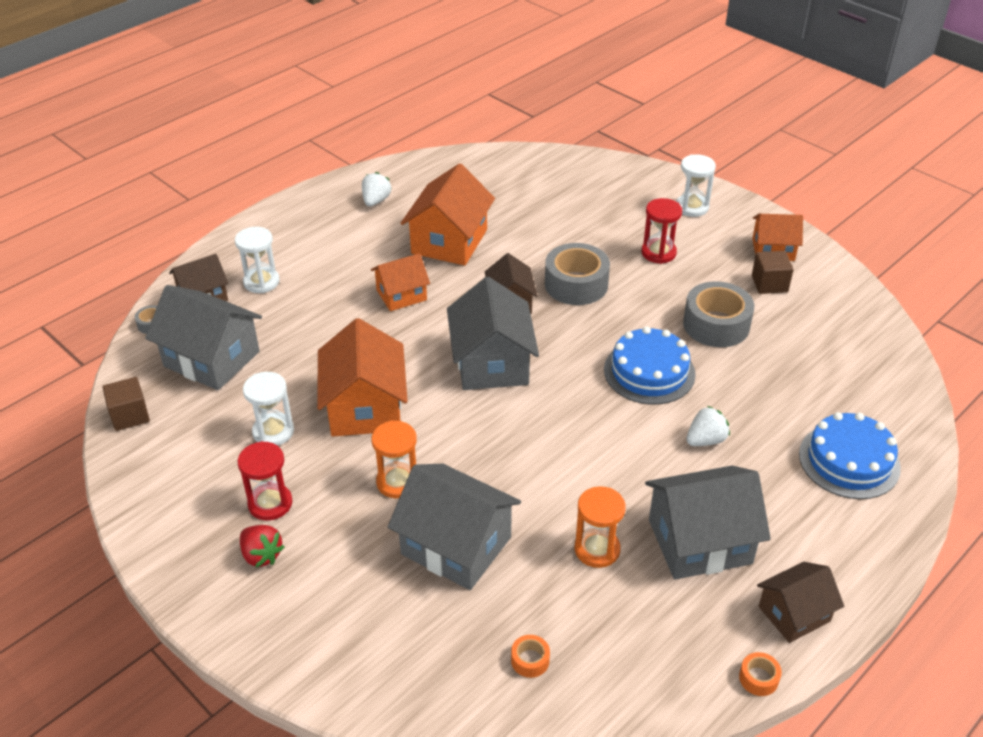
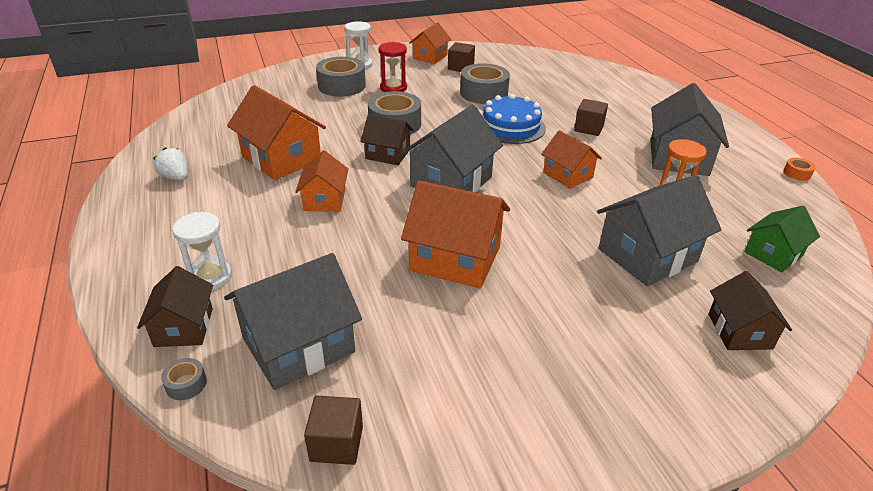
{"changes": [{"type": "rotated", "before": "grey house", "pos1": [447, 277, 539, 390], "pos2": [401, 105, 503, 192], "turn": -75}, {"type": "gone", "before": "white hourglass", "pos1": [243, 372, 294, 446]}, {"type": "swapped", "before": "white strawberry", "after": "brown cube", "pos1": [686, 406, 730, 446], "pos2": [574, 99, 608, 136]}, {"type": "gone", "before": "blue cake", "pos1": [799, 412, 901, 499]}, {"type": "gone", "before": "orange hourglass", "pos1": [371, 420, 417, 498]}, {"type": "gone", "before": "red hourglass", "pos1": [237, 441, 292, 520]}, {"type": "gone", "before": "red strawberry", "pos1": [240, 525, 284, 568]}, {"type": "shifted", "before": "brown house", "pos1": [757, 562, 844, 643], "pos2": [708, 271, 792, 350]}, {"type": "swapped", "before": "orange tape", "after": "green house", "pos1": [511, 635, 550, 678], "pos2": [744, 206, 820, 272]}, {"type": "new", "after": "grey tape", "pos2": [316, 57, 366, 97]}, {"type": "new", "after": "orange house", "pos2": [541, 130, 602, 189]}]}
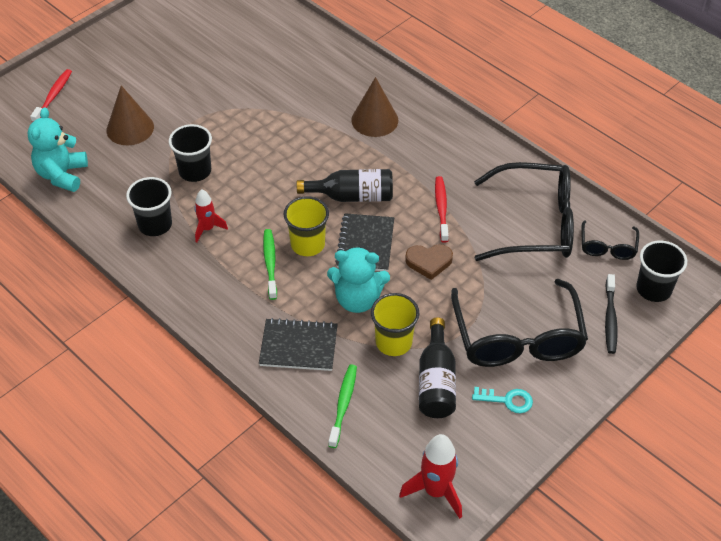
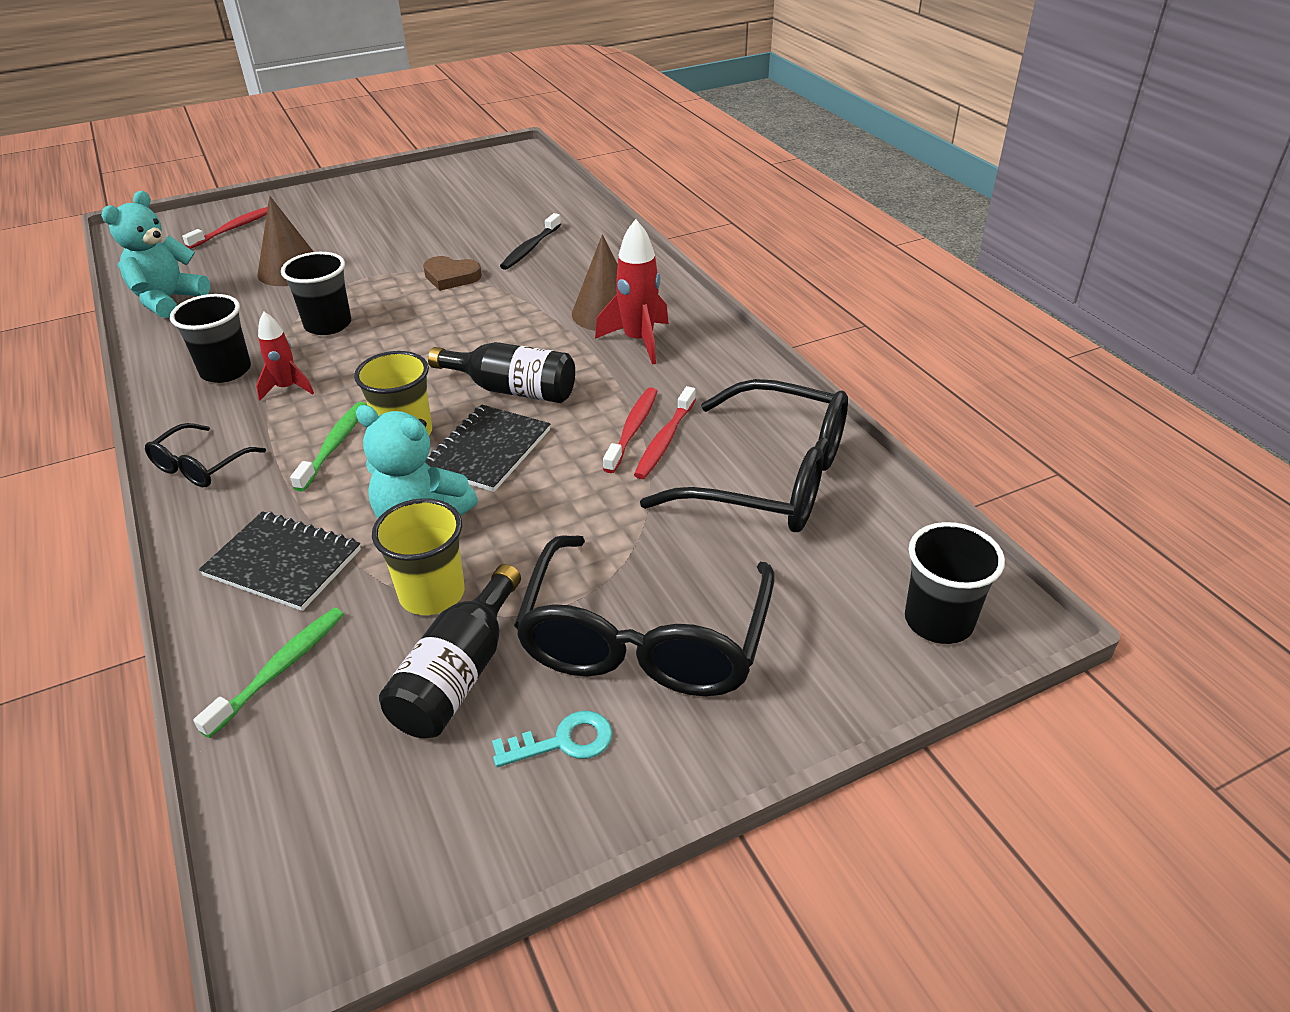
{"changes": [{"type": "shifted", "before": "black glasses", "pos1": [582, 220, 639, 260], "pos2": [145, 423, 266, 487]}, {"type": "shifted", "before": "brown heart", "pos1": [405, 244, 453, 280], "pos2": [423, 256, 482, 291]}, {"type": "shifted", "before": "black toothbrush", "pos1": [605, 274, 618, 354], "pos2": [500, 213, 561, 270]}, {"type": "rotated", "before": "turquoise key", "pos1": [472, 387, 533, 413], "pos2": [492, 711, 613, 767], "turn": -45}, {"type": "shifted", "before": "red rocket", "pos1": [399, 434, 462, 519], "pos2": [595, 219, 669, 365]}, {"type": "new", "after": "red toothbrush", "pos2": [634, 386, 696, 479]}]}
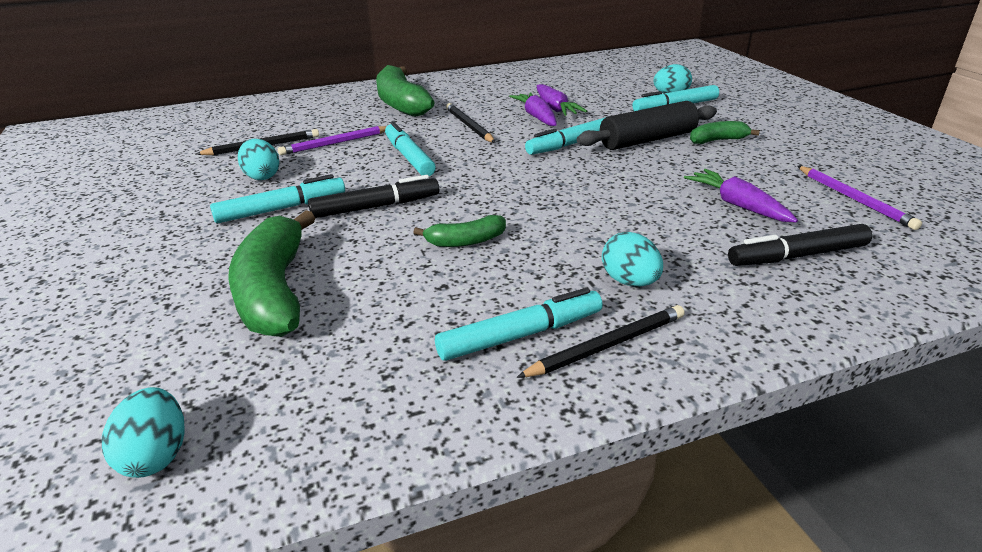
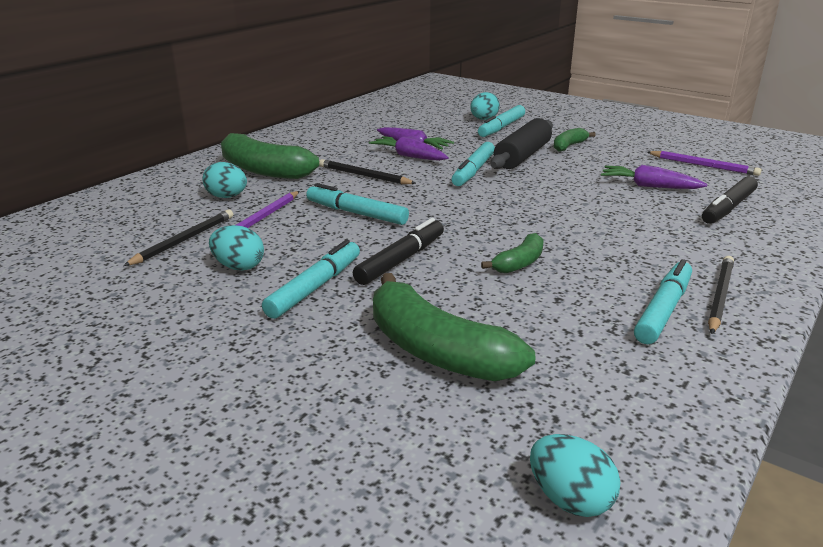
{"changes": [{"type": "shifted", "before": "turquoise egg", "pos1": [602, 232, 663, 287], "pos2": [202, 162, 247, 198]}]}
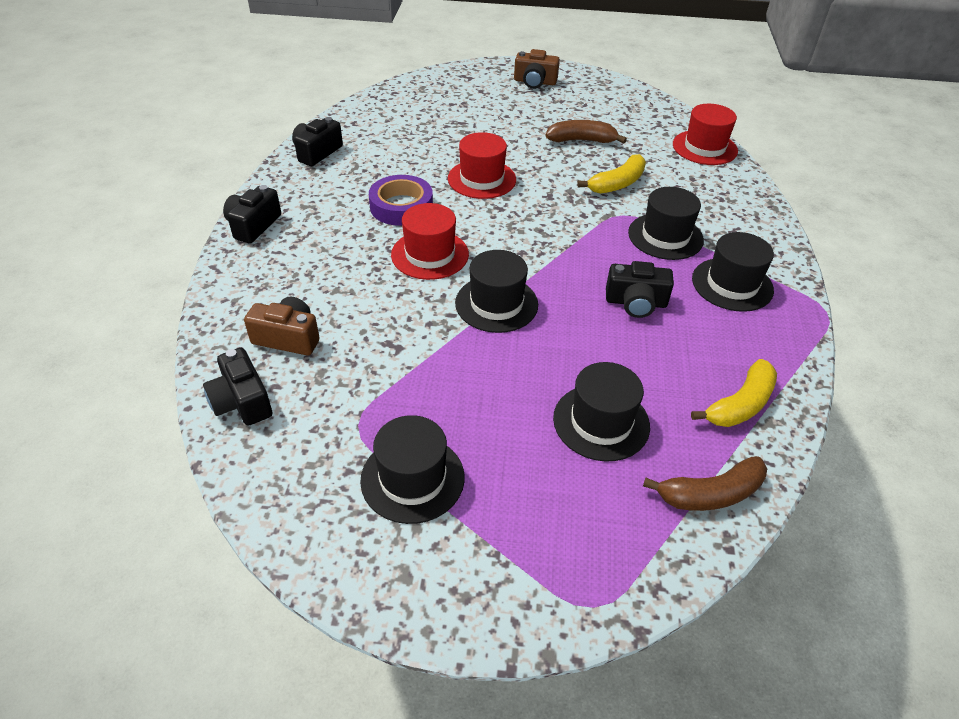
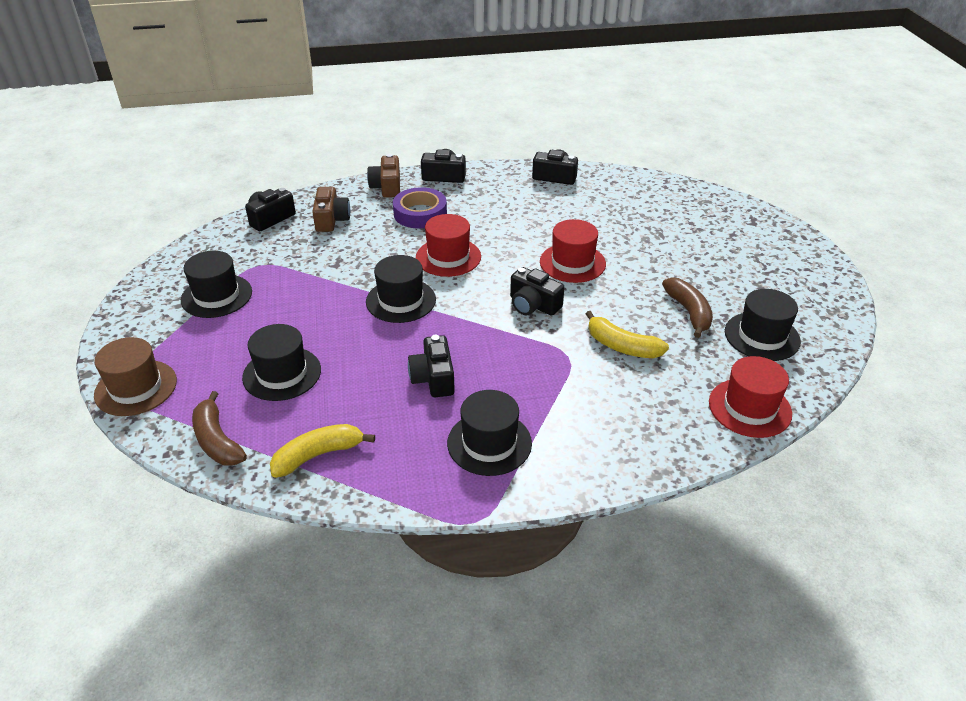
{"changes": [{"type": "shifted", "before": "brown camera", "pos1": [514, 49, 560, 89], "pos2": [367, 154, 400, 198]}, {"type": "shifted", "before": "purple tape", "pos1": [369, 175, 433, 226], "pos2": [393, 187, 447, 228]}, {"type": "shifted", "before": "black hat", "pos1": [628, 187, 704, 260], "pos2": [725, 289, 801, 361]}, {"type": "rotated", "before": "yellow banana", "pos1": [691, 359, 777, 427], "pos2": [270, 424, 375, 478], "turn": 120}, {"type": "new", "after": "black camera", "pos2": [510, 267, 564, 316]}, {"type": "new", "after": "brown hat", "pos2": [94, 337, 177, 416]}]}
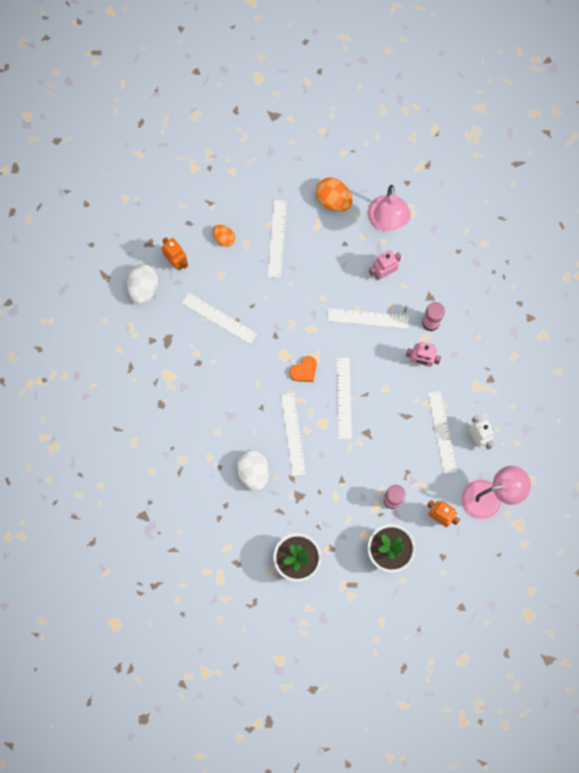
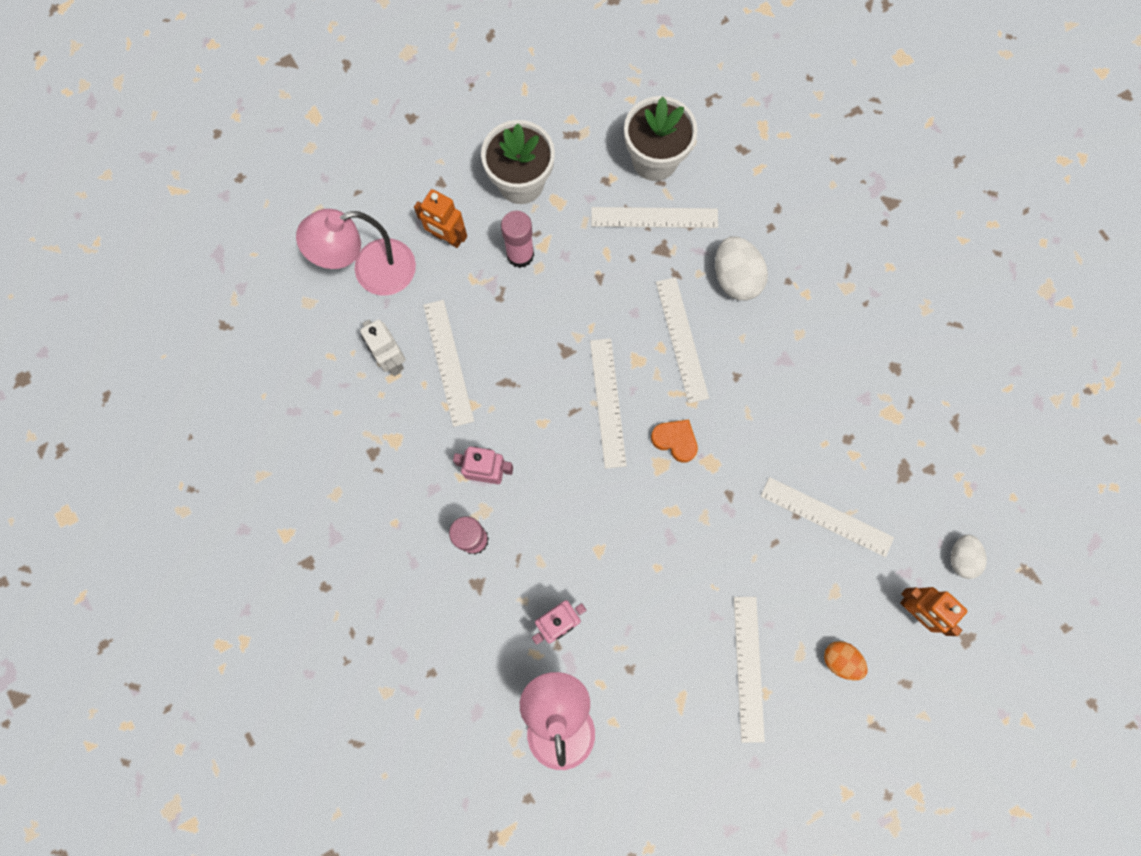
{"changes": [{"type": "gone", "before": "orange egg", "pos1": [316, 178, 353, 212]}, {"type": "scaled", "before": "white egg", "pos1": [127, 264, 158, 304], "pos2": [951, 534, 987, 579], "scale": 0.63}, {"type": "shifted", "before": "white ruler", "pos1": [326, 308, 409, 329], "pos2": [591, 207, 718, 228]}, {"type": "rotated", "before": "orange heart", "pos1": [290, 356, 317, 382], "pos2": [651, 419, 698, 463], "turn": 75}]}
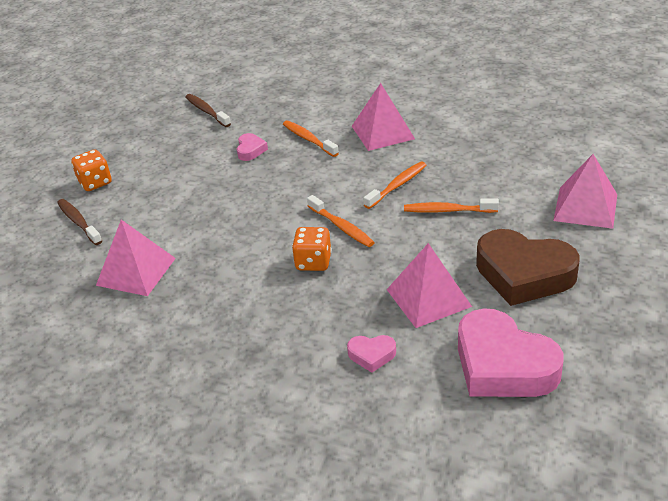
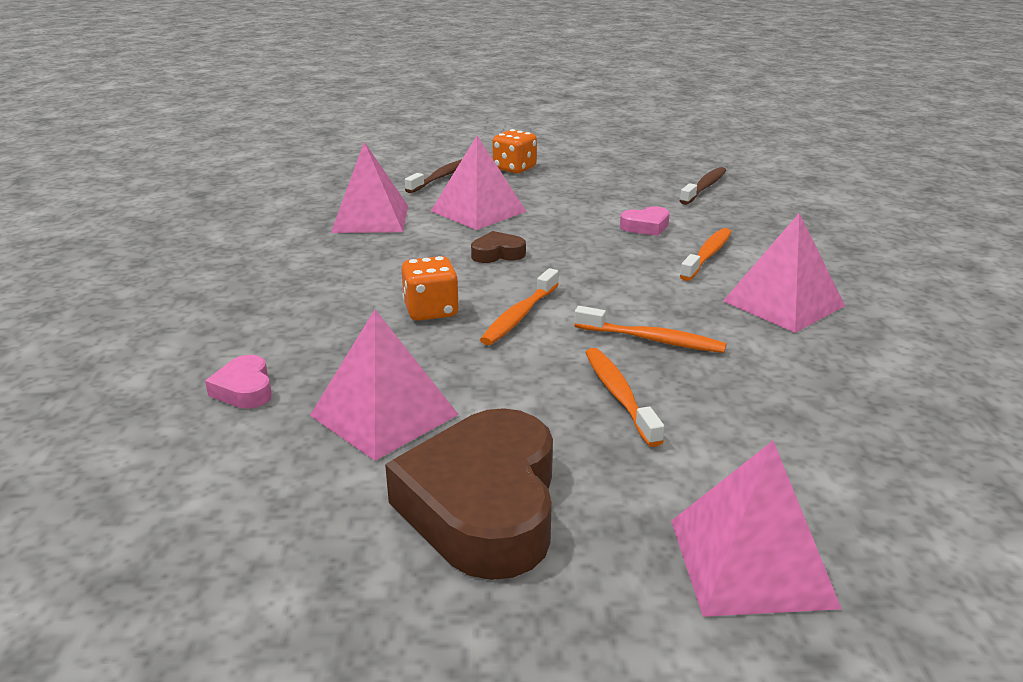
{"changes": [{"type": "gone", "before": "pink heart", "pos1": [458, 308, 564, 397]}, {"type": "new", "after": "pink pyramid", "pos2": [431, 136, 527, 230]}, {"type": "new", "after": "brown heart", "pos2": [471, 231, 526, 263]}]}
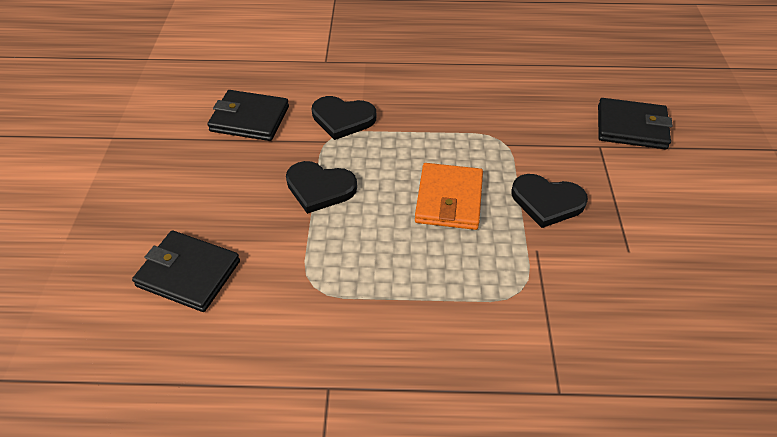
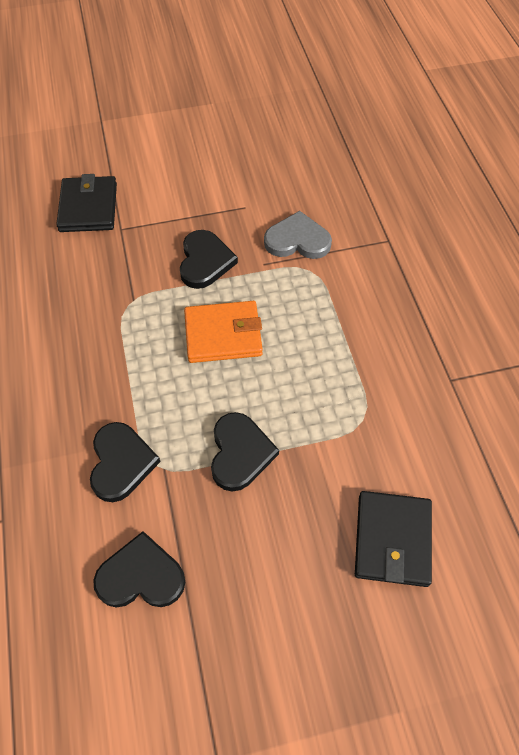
{"changes": [{"type": "swapped", "before": "black wallet", "after": "black heart", "pos1": [207, 90, 289, 141], "pos2": [93, 531, 185, 608]}, {"type": "new", "after": "grey heart", "pos2": [264, 211, 332, 259]}]}
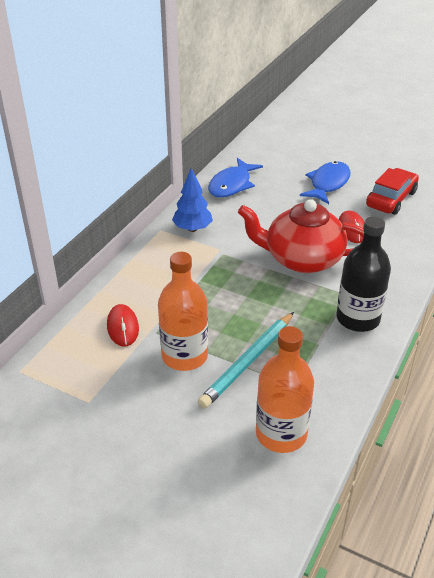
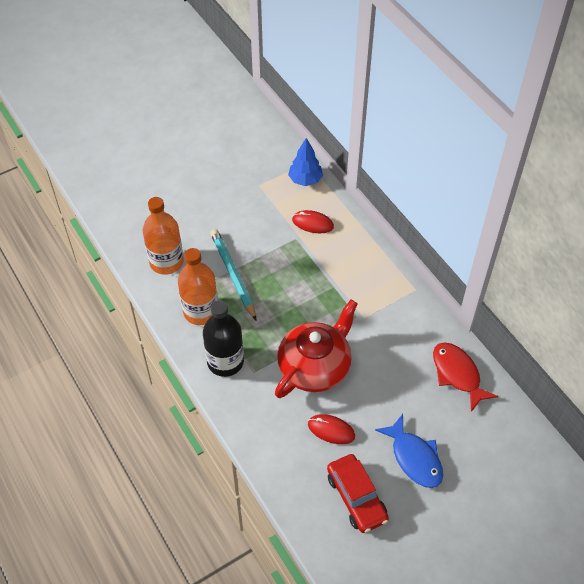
{"changes": [{"type": "repainted", "before": "blue fish", "after": "red fish", "pos1": [208, 158, 263, 198], "pos2": [433, 343, 498, 412]}, {"type": "shifted", "before": "blue tree", "pos1": [172, 168, 213, 232], "pos2": [288, 138, 323, 186]}, {"type": "shifted", "before": "orange bottle", "pos1": [158, 252, 208, 371], "pos2": [178, 248, 218, 325]}]}
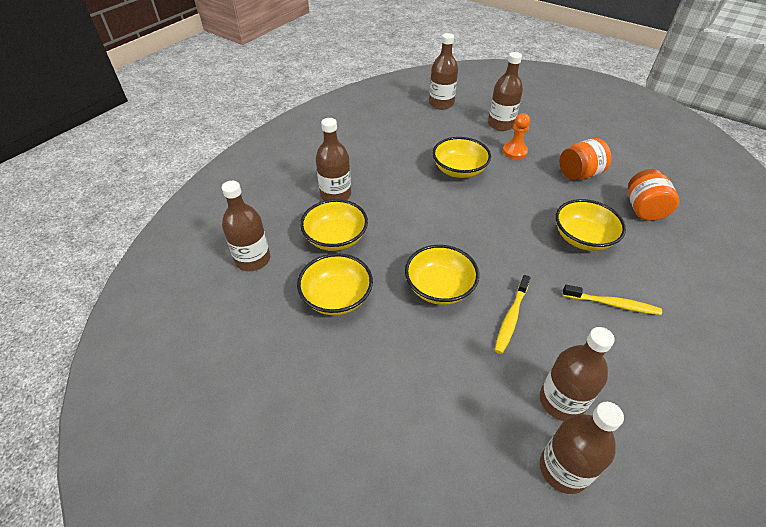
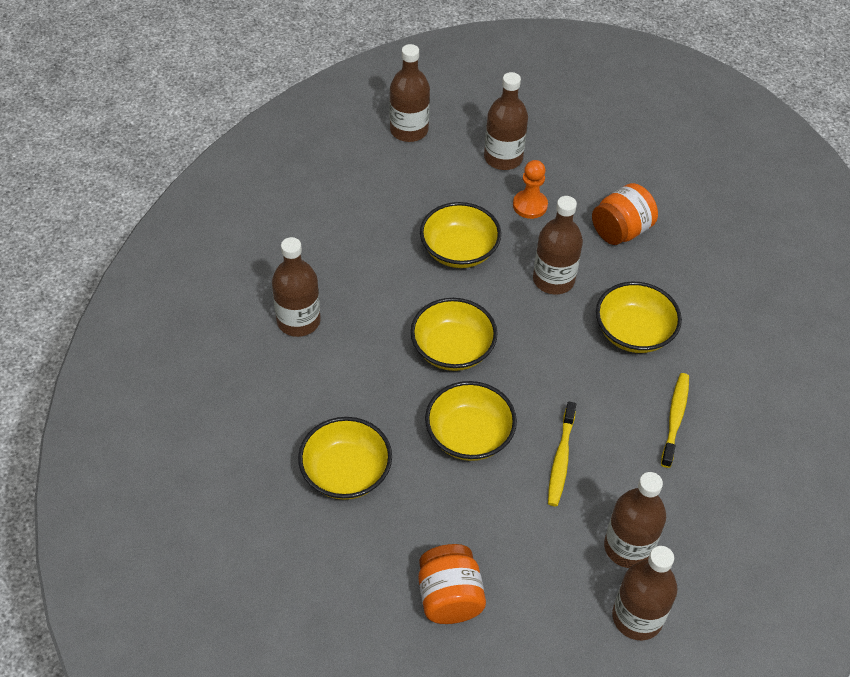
{"changes": [{"type": "shifted", "before": "orange jar", "pos1": [628, 169, 679, 221], "pos2": [418, 544, 486, 624]}, {"type": "shifted", "before": "brown bottle", "pos1": [222, 181, 270, 271], "pos2": [533, 196, 583, 295]}, {"type": "shifted", "before": "yellow bowl", "pos1": [300, 199, 368, 251], "pos2": [411, 298, 497, 371]}, {"type": "rotated", "before": "yellow toothbrush", "pos1": [563, 285, 662, 315], "pos2": [661, 373, 689, 468], "turn": -75}]}
